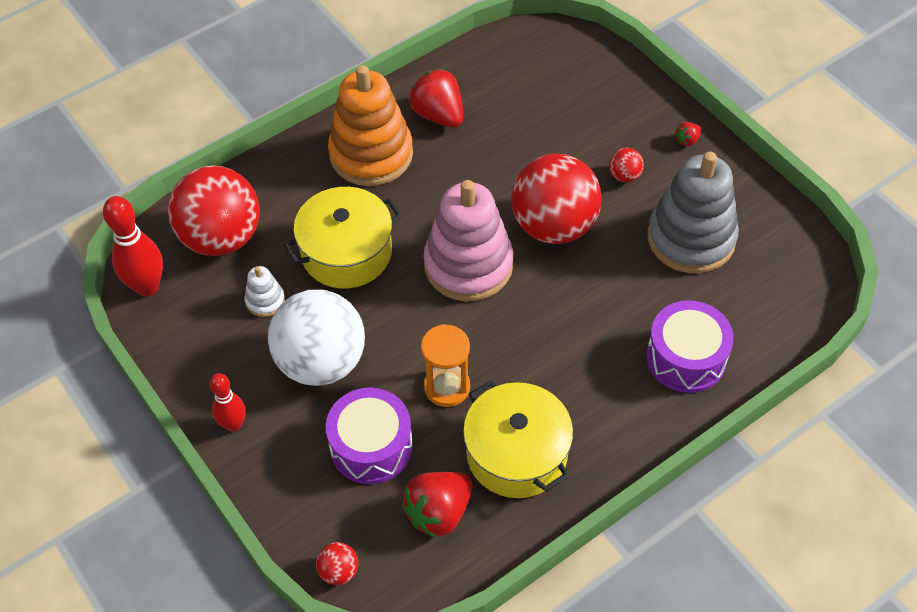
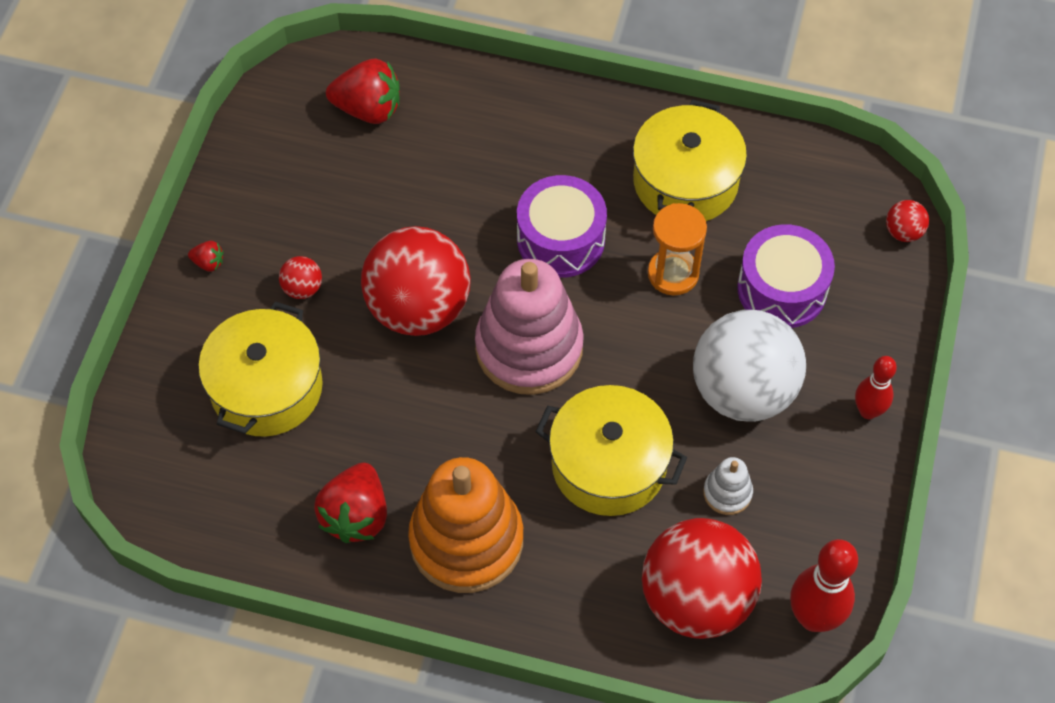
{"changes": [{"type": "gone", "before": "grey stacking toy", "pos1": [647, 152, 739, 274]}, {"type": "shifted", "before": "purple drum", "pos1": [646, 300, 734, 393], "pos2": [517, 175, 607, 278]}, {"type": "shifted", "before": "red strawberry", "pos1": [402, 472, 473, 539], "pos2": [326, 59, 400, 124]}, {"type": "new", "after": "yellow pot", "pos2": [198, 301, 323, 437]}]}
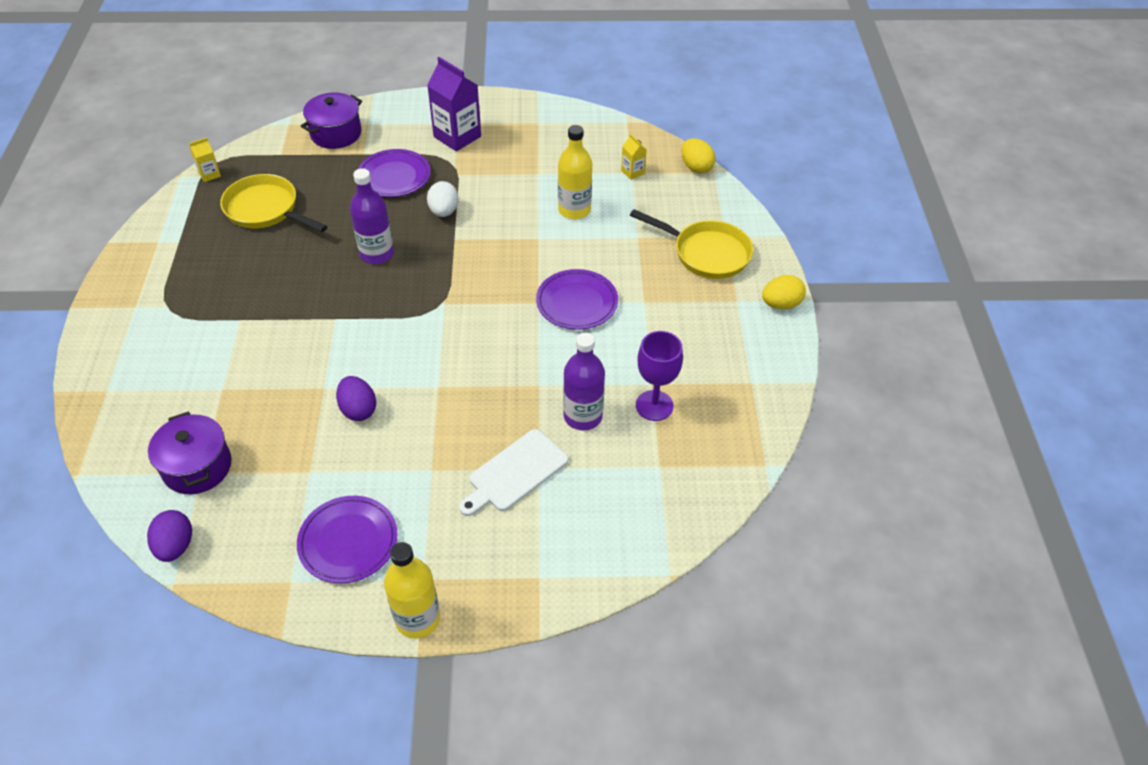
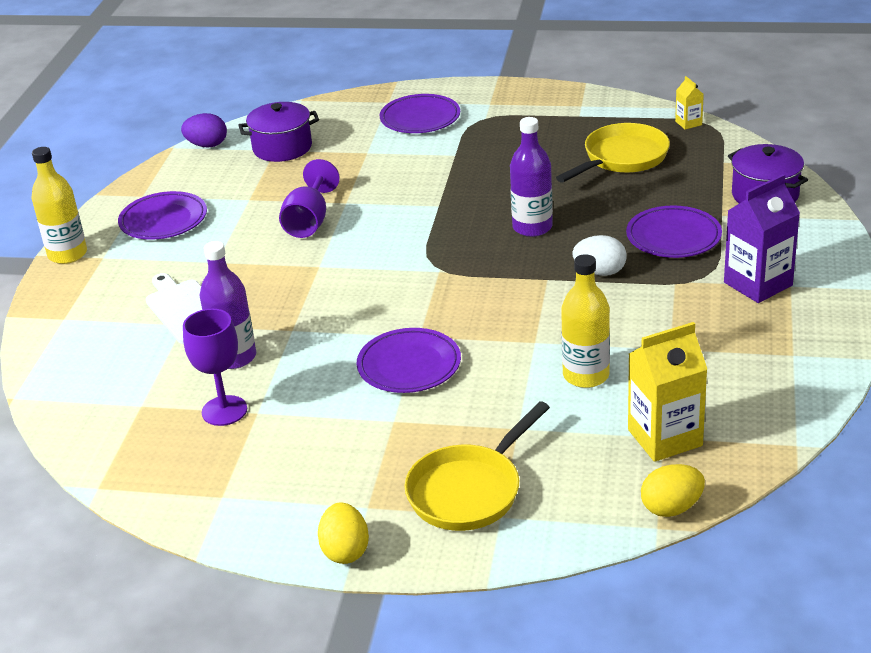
{"changes": [{"type": "scaled", "before": "yellow carton", "pos1": [621, 134, 647, 180], "pos2": [628, 322, 707, 462], "scale": 2.06}, {"type": "swapped", "before": "purple egg", "after": "purple goblet", "pos1": [336, 376, 376, 421], "pos2": [279, 159, 340, 238]}, {"type": "new", "after": "purple plate", "pos2": [380, 94, 460, 133]}]}
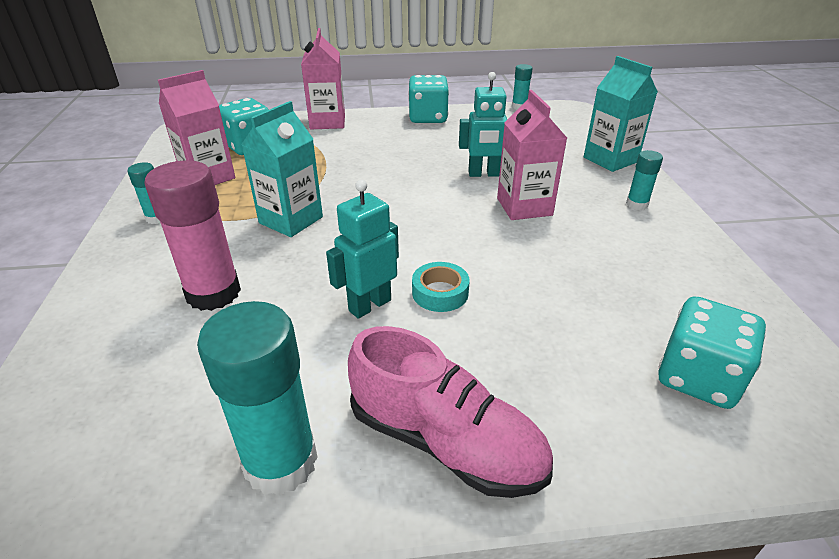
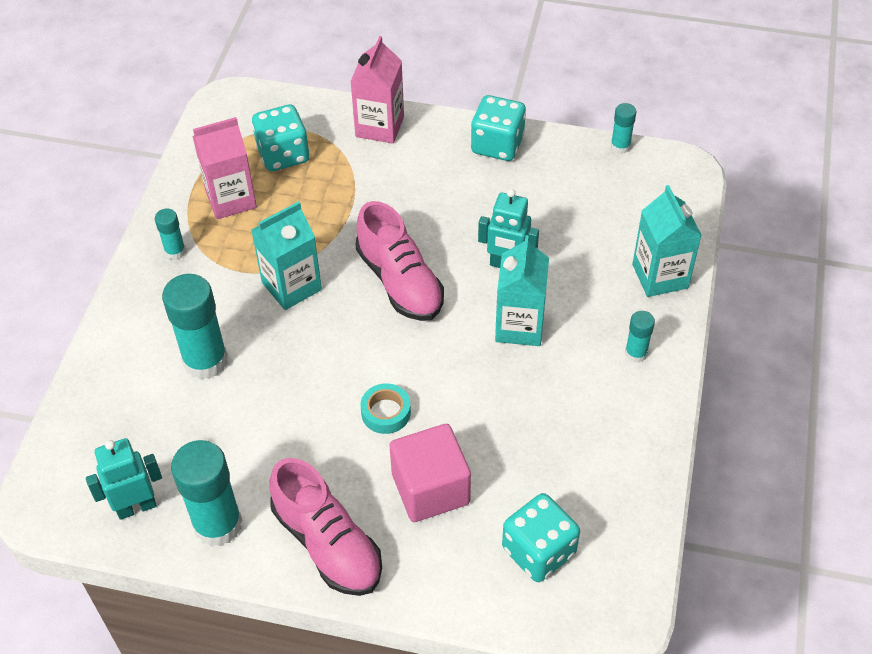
{"changes": [{"type": "repainted", "before": "pink carton", "after": "turquoise carton", "pos1": [497, 90, 567, 220], "pos2": [495, 235, 549, 346]}, {"type": "repainted", "before": "pink glue stick", "after": "turquoise glue stick", "pos1": [145, 160, 241, 311], "pos2": [162, 274, 228, 380]}, {"type": "shifted", "before": "turquoise robot", "pos1": [326, 180, 399, 319], "pos2": [86, 438, 162, 520]}, {"type": "new", "after": "pink shoe", "pos2": [355, 201, 444, 321]}, {"type": "new", "after": "pink cube", "pos2": [389, 424, 471, 522]}]}
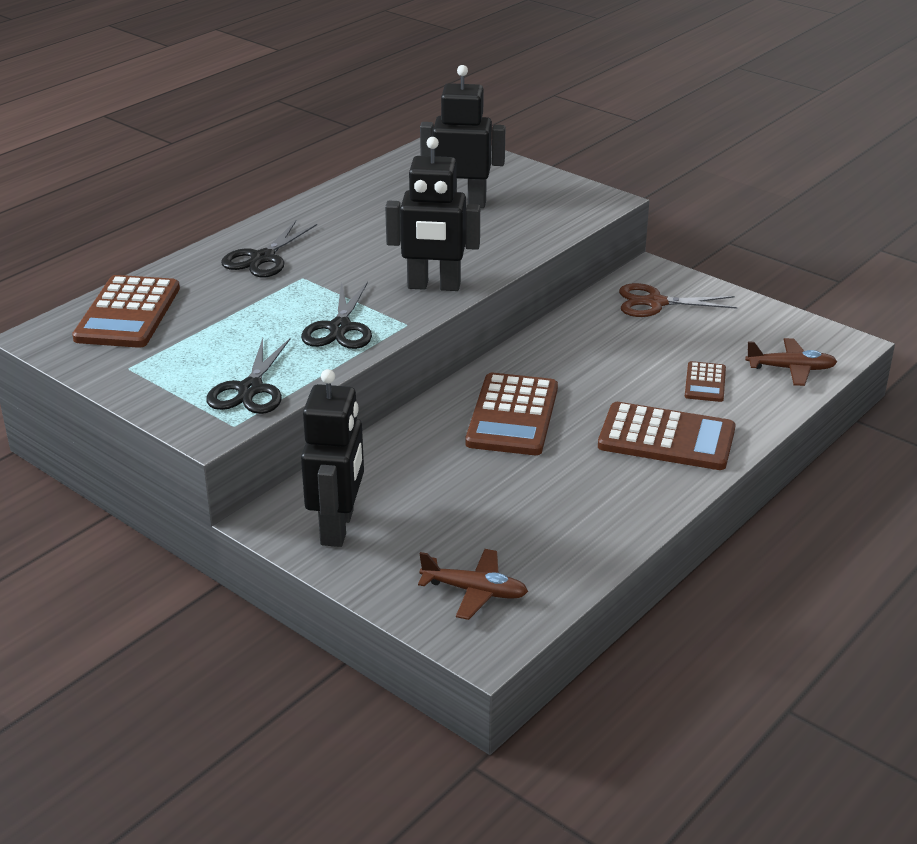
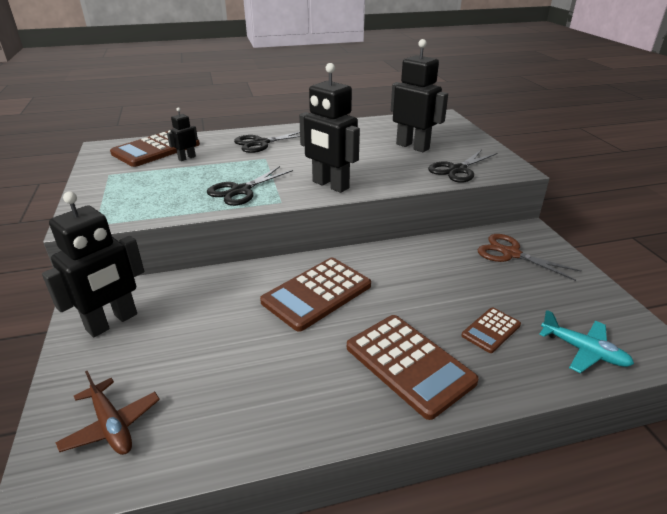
{"changes": [{"type": "shifted", "before": "black scissors", "pos1": [206, 338, 290, 414], "pos2": [428, 149, 497, 183]}, {"type": "repainted", "before": "brown plane", "after": "turquoise plane", "pos1": [745, 338, 837, 386], "pos2": [540, 310, 634, 373]}, {"type": "new", "after": "black robot", "pos2": [167, 107, 198, 161]}]}
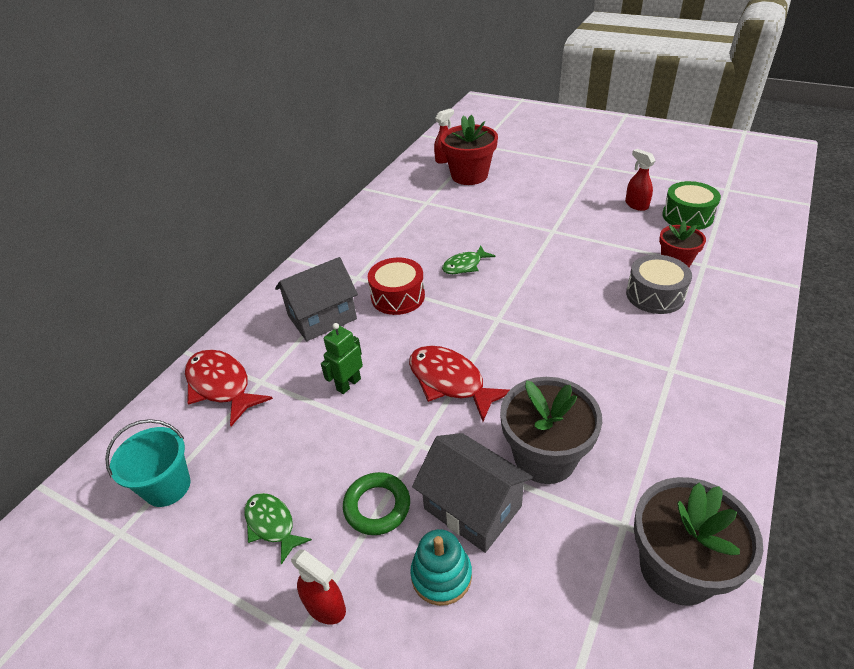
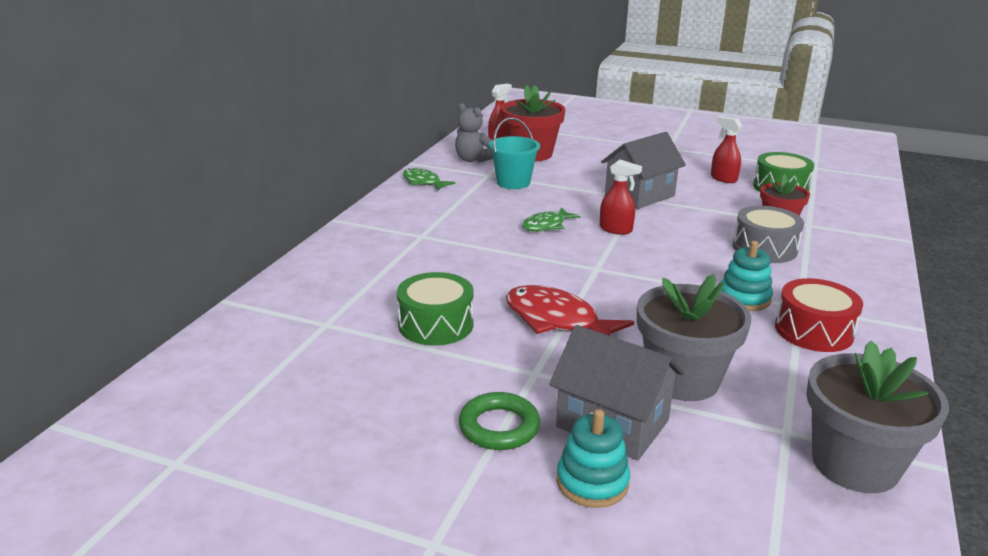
{"changes": [{"type": "shifted", "before": "grey house", "pos1": [275, 257, 358, 341], "pos2": [601, 132, 686, 209]}, {"type": "shifted", "before": "red drum", "pos1": [368, 257, 425, 315], "pos2": [775, 278, 863, 352]}, {"type": "swapped", "before": "green robot", "after": "green drum", "pos1": [321, 323, 363, 394], "pos2": [397, 272, 473, 346]}, {"type": "gone", "before": "red fish", "pos1": [185, 349, 273, 426]}, {"type": "shifted", "before": "turquoise bucket", "pos1": [105, 419, 190, 507], "pos2": [489, 117, 540, 189]}, {"type": "shifted", "before": "green fish", "pos1": [244, 493, 312, 565], "pos2": [403, 168, 455, 191]}, {"type": "shifted", "before": "red spray bottle", "pos1": [291, 549, 346, 624], "pos2": [600, 159, 642, 235]}, {"type": "new", "after": "grey teddy bear", "pos2": [455, 103, 493, 162]}, {"type": "new", "after": "turquoise stacking toy", "pos2": [720, 241, 773, 311]}]}
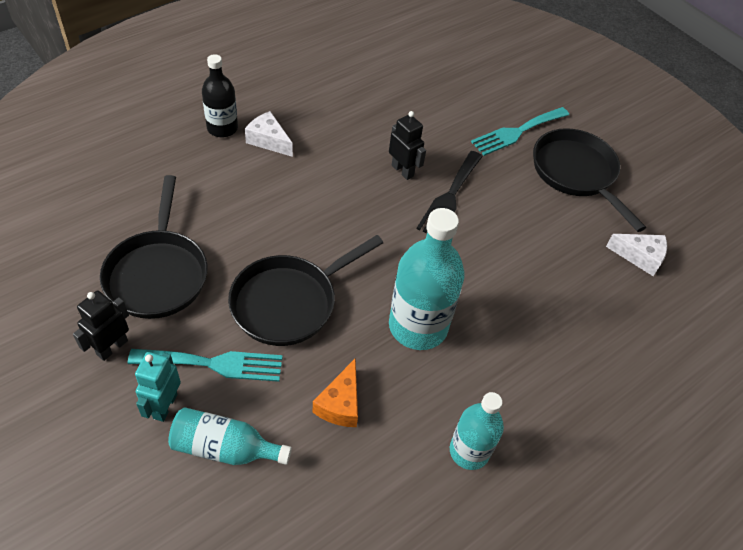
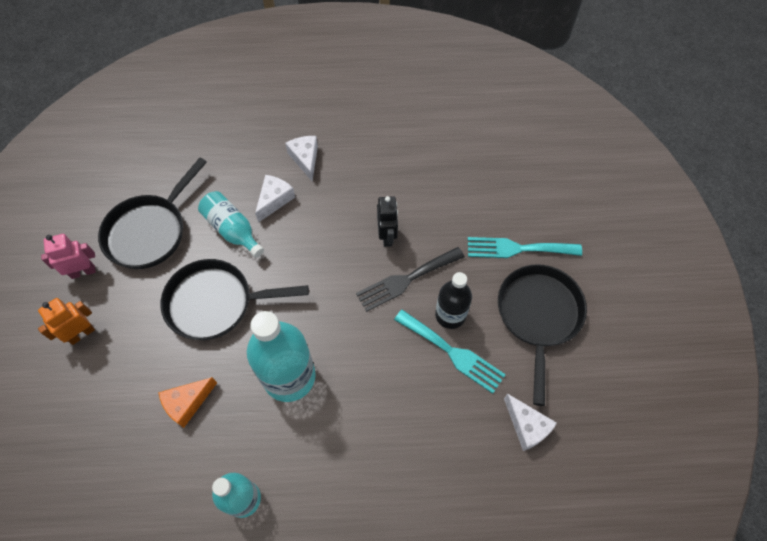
{"changes": [{"type": "shifted", "before": "black bottle", "pos1": [202, 54, 238, 137], "pos2": [435, 272, 472, 329]}, {"type": "repainted", "before": "black robot", "after": "pink robot", "pos1": [73, 291, 129, 361], "pos2": [41, 234, 96, 279]}, {"type": "shifted", "before": "turquoise fork", "pos1": [128, 349, 283, 382], "pos2": [394, 310, 506, 394]}, {"type": "repainted", "before": "turquoise robot", "after": "orange robot", "pos1": [135, 352, 181, 422], "pos2": [38, 298, 95, 345]}, {"type": "shifted", "before": "turquoise bottle", "pos1": [168, 407, 292, 465], "pos2": [198, 191, 264, 258]}, {"type": "new", "after": "white cheese", "pos2": [255, 175, 295, 223]}]}
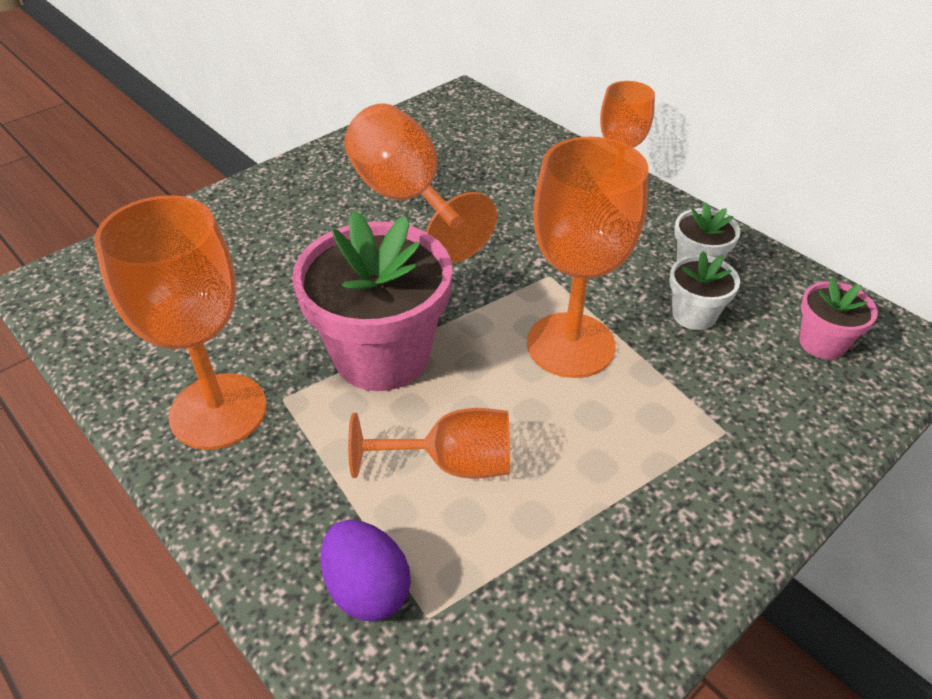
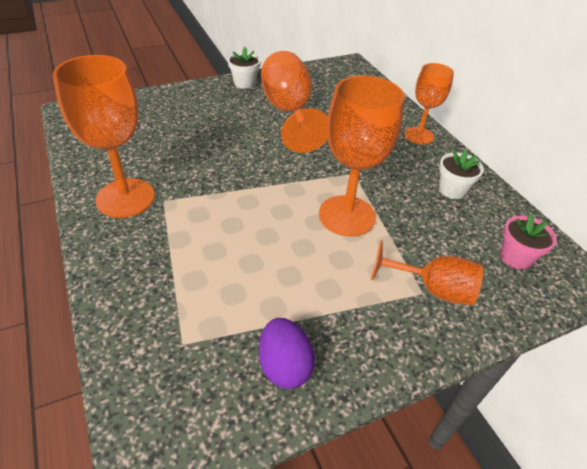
{"changes": [{"type": "gone", "before": "pink flower pot", "pos1": [292, 210, 452, 391]}, {"type": "shifted", "before": "white flower pot", "pos1": [669, 251, 740, 330], "pos2": [228, 47, 261, 89]}, {"type": "shifted", "before": "orange goblet", "pos1": [348, 408, 510, 479], "pos2": [371, 240, 483, 306]}, {"type": "shifted", "before": "purple egg", "pos1": [320, 520, 411, 622], "pos2": [259, 318, 315, 389]}]}
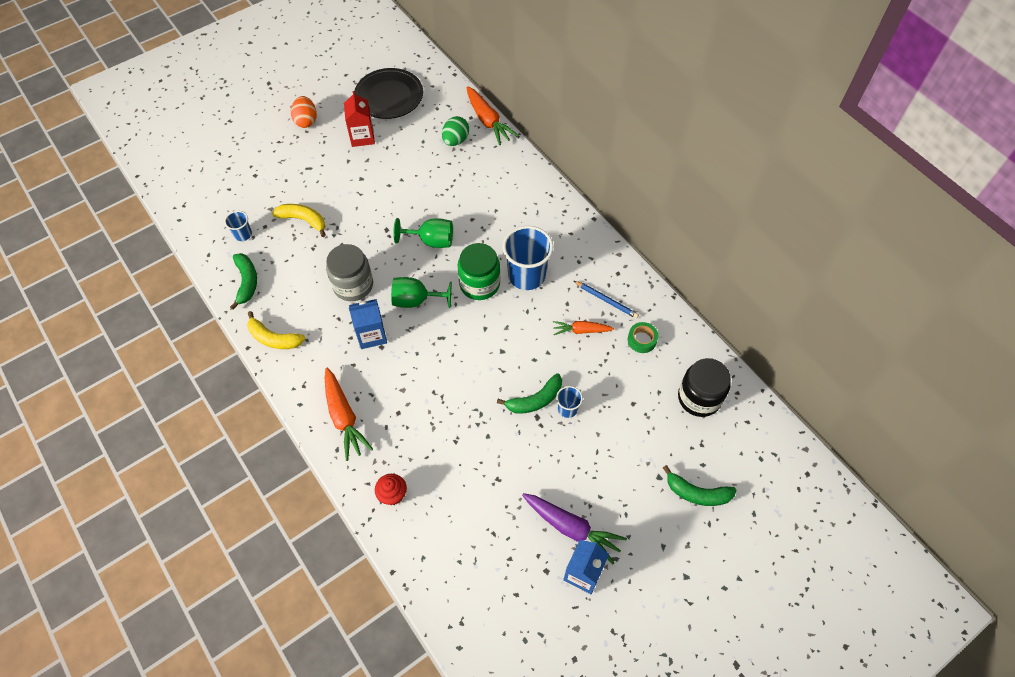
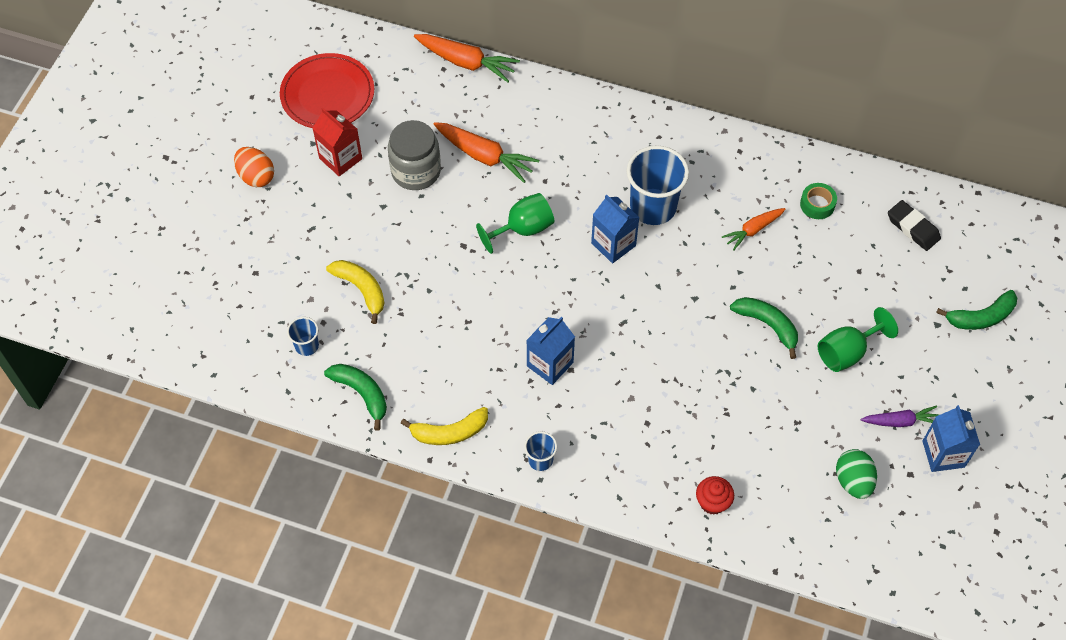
{"changes": [{"type": "repainted", "before": "black plate", "after": "red plate", "pos1": [354, 68, 423, 119], "pos2": [280, 53, 374, 128]}, {"type": "shifted", "before": "green egg", "pos1": [442, 116, 469, 146], "pos2": [836, 449, 877, 499]}, {"type": "rotated", "before": "yellow banana", "pos1": [272, 204, 326, 237], "pos2": [326, 260, 384, 324], "turn": 60}, {"type": "swapped", "before": "green jar", "after": "blue carton", "pos1": [458, 243, 500, 300], "pos2": [591, 194, 640, 263]}, {"type": "shifted", "before": "grey jar", "pos1": [326, 244, 373, 301], "pos2": [388, 120, 441, 190]}, {"type": "shifted", "before": "green goblet", "pos1": [391, 277, 452, 308], "pos2": [818, 307, 898, 372]}, {"type": "gone", "before": "blue pencil", "pos1": [574, 281, 639, 319]}, {"type": "swapped", "before": "black jar", "after": "black eraser", "pos1": [678, 358, 731, 417], "pos2": [888, 200, 941, 251]}, {"type": "shifted", "before": "orange carrot", "pos1": [325, 368, 373, 461], "pos2": [434, 122, 539, 183]}, {"type": "rotated", "before": "green banana", "pos1": [497, 373, 562, 414], "pos2": [730, 297, 798, 359], "turn": -75}, {"type": "shifted", "before": "blue cup", "pos1": [556, 386, 583, 418], "pos2": [524, 431, 557, 471]}, {"type": "scaled", "before": "purple carrot", "pos1": [522, 493, 627, 564], "pos2": [861, 406, 939, 427], "scale": 0.62}]}
